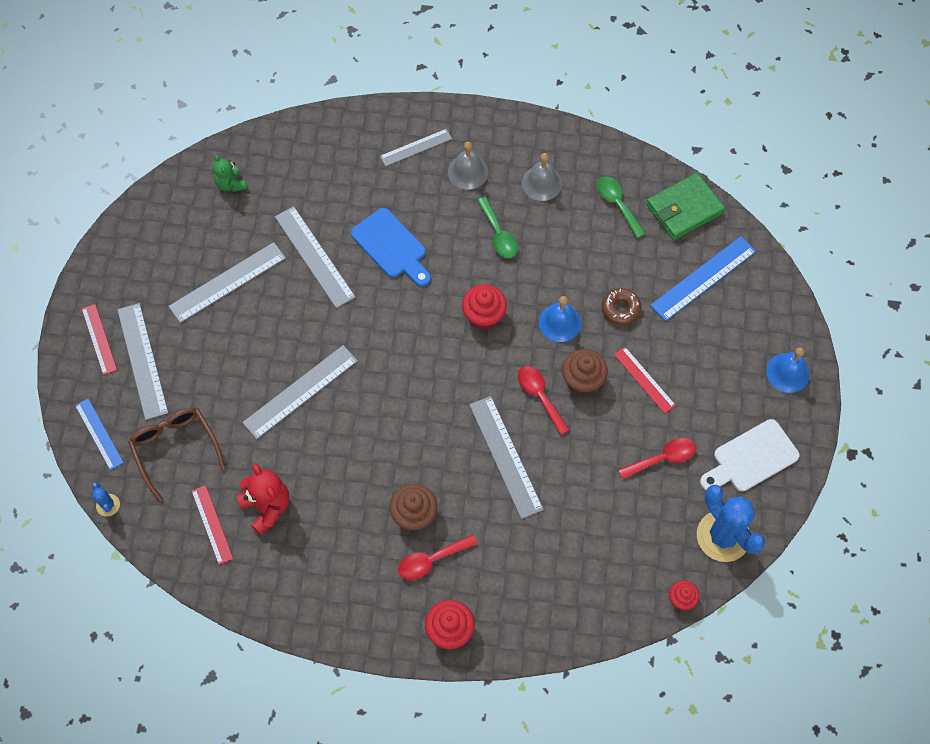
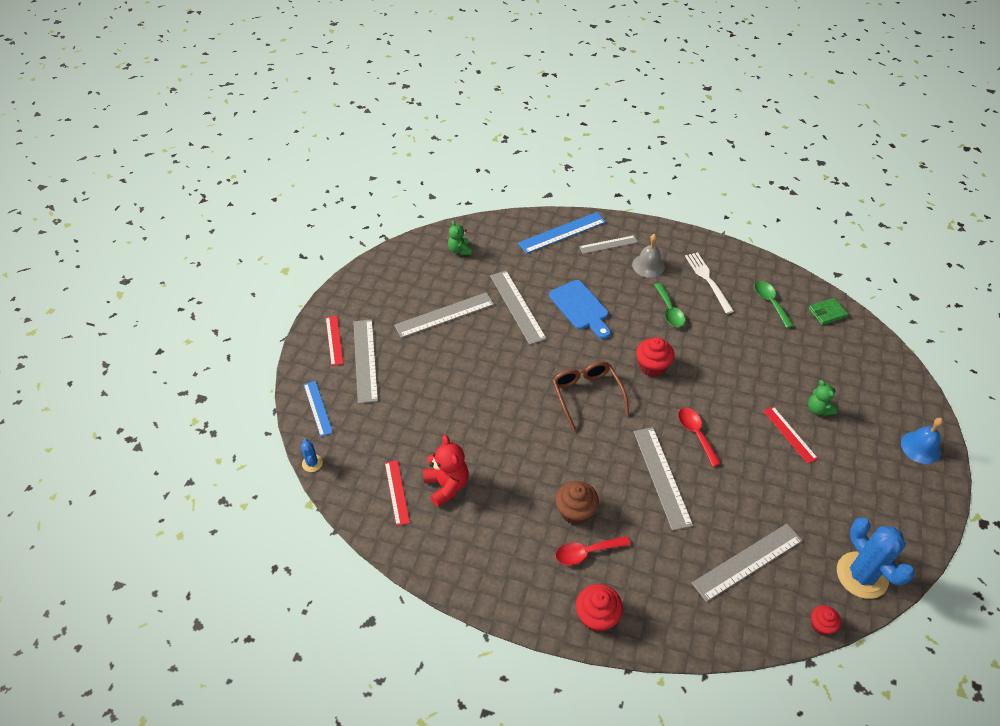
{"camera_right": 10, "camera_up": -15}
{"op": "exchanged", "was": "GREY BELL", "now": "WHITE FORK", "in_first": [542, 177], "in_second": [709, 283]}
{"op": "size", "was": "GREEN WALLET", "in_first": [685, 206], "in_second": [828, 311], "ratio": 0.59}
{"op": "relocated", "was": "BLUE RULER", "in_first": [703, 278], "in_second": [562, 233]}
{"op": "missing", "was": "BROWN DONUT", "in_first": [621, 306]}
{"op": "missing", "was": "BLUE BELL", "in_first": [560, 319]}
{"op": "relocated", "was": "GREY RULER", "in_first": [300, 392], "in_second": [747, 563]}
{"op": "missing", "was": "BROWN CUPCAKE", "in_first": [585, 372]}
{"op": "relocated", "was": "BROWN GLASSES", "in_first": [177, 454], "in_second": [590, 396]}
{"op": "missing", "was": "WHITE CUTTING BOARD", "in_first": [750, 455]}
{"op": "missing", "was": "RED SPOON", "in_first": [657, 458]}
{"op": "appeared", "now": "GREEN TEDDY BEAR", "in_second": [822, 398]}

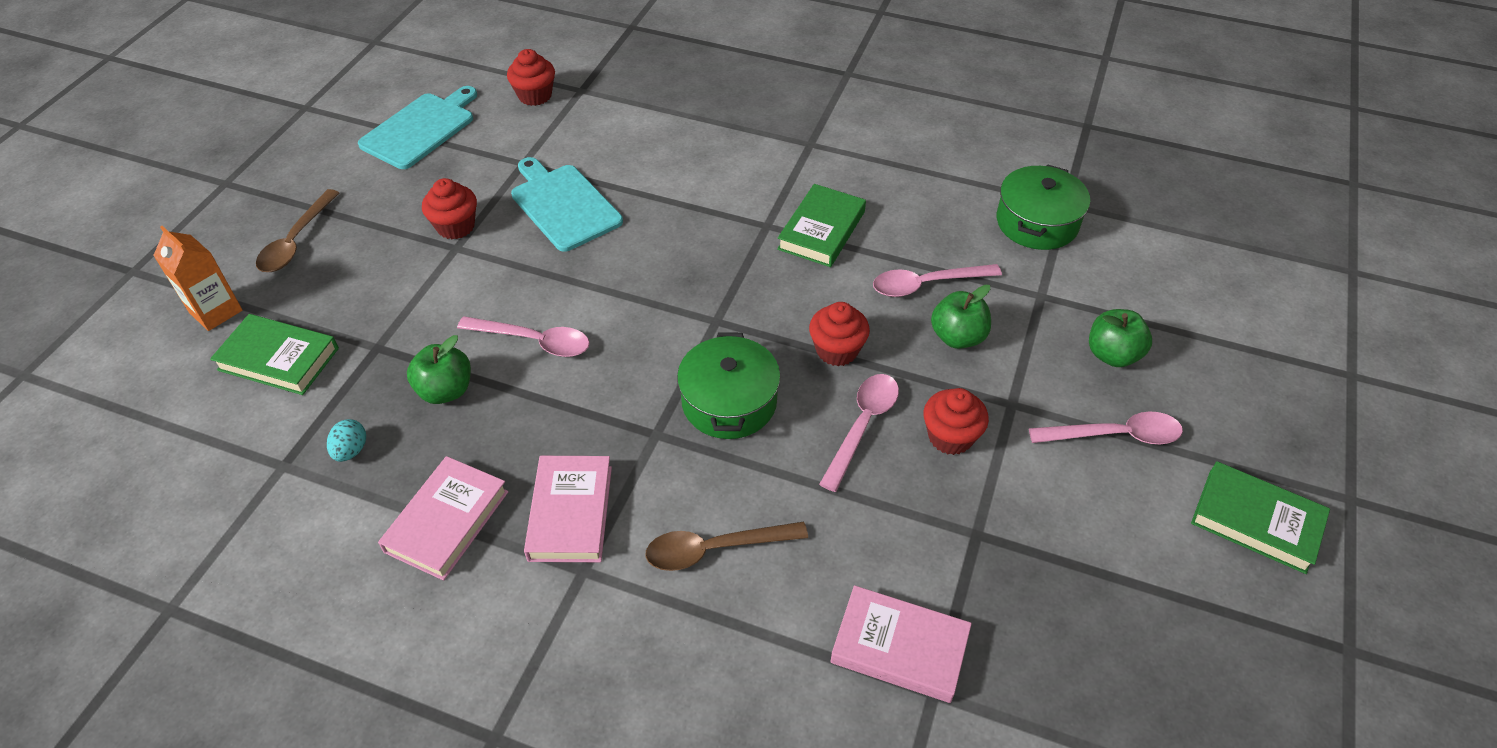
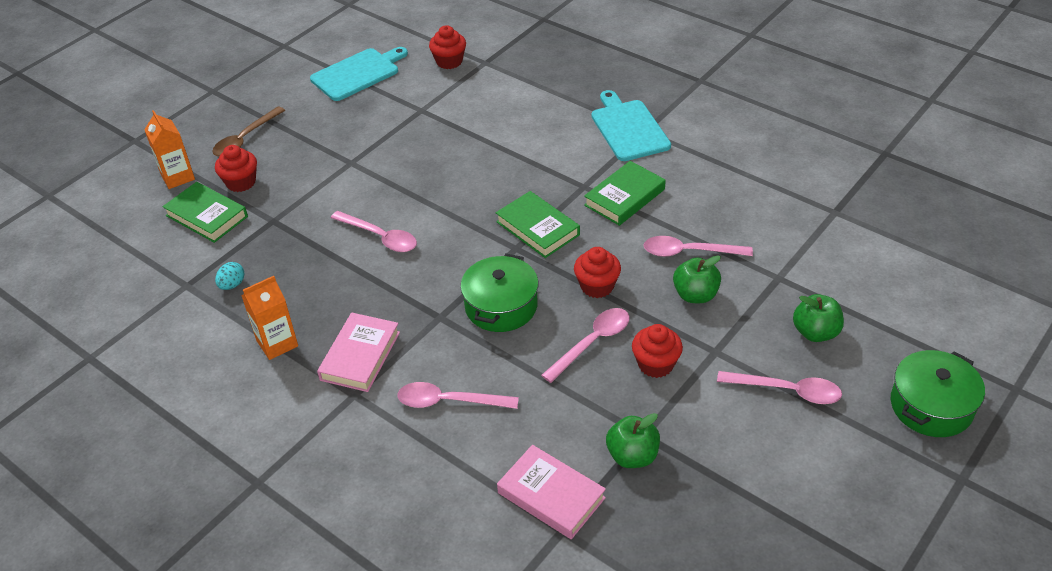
{"camera_right": 20, "camera_up": -5}
{"op": "relocated", "was": "TURQUOISE CUTTING BOARD", "in_first": [567, 204], "in_second": [631, 125]}
{"op": "relocated", "was": "GREEN POT", "in_first": [1043, 207], "in_second": [938, 393]}
{"op": "relocated", "was": "RED CUPCAKE", "in_first": [449, 208], "in_second": [236, 168]}
{"op": "relocated", "was": "GREEN APPLE", "in_first": [439, 369], "in_second": [633, 440]}
{"op": "exchanged", "was": "PINK BOOK", "now": "ORANGE CARTON", "in_first": [443, 518], "in_second": [269, 318]}
{"op": "relocated", "was": "GREEN BOOK", "in_first": [1260, 517], "in_second": [538, 224]}
{"op": "colour", "was": "BROWN SPOON", "now": "PINK SPOON", "in_first": [726, 546], "in_second": [458, 395]}

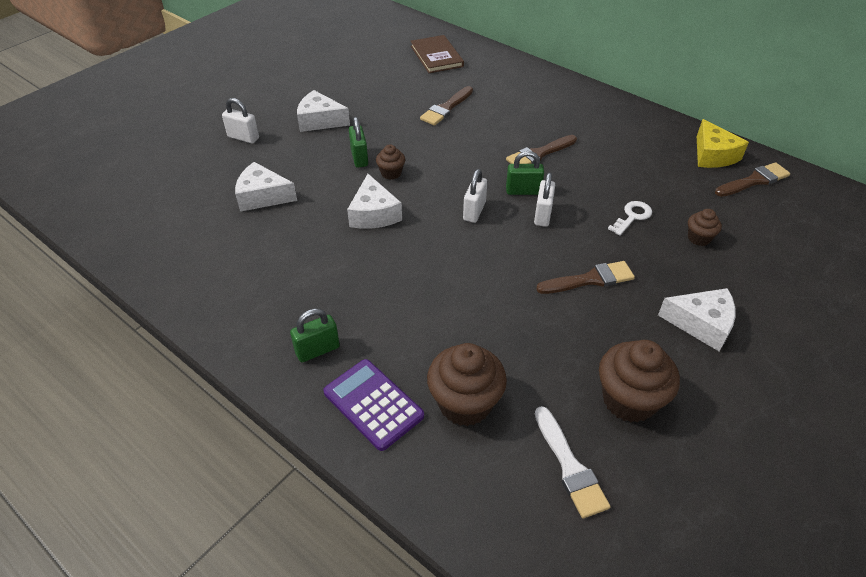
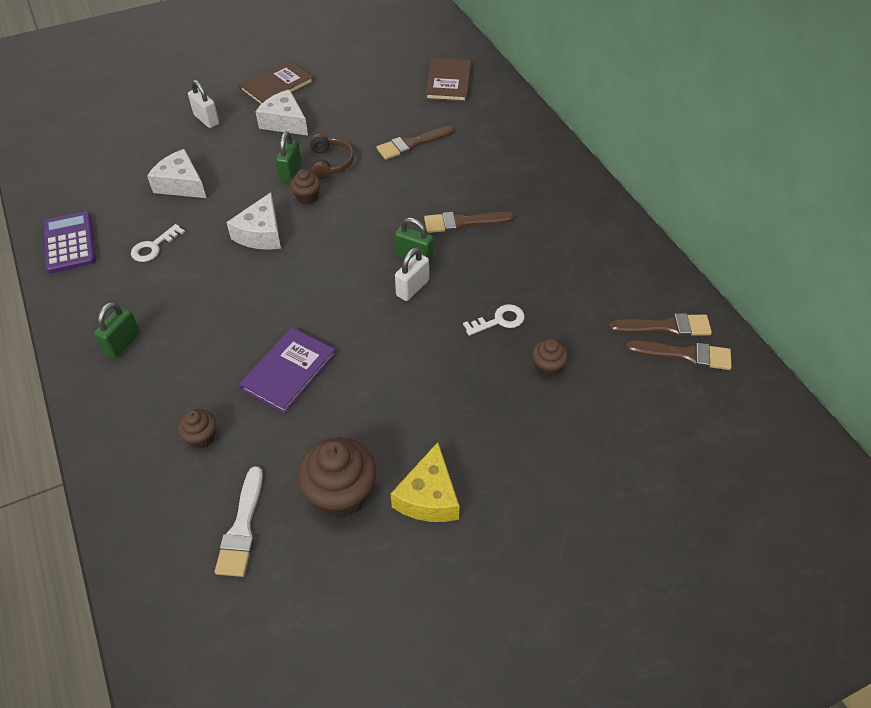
{"camera_right": 25, "camera_up": 5}
{"op": "relocated", "was": "YELLOW CHEESE", "in_first": [723, 143], "in_second": [425, 482]}
{"op": "missing", "was": "WHITE PADLOCK", "in_first": [475, 196]}
{"op": "relocated", "was": "BROWN BRUSH", "in_first": [585, 277], "in_second": [679, 355]}
{"op": "missing", "was": "WHITE CHEESE", "in_first": [697, 319]}
{"op": "spun", "was": "GREEN PADLOCK", "in_first": [315, 335], "in_second": [117, 330], "clockwise": -60}
{"op": "size", "was": "BROWN CUPCAKE", "in_first": [467, 384], "in_second": [196, 429], "ratio": 0.52}
{"op": "relocated", "was": "PURPLE CALCULATOR", "in_first": [373, 405], "in_second": [69, 242]}
{"op": "appeared", "now": "BROWN BOOK", "in_second": [276, 82]}
{"op": "appeared", "now": "BROWN HEADPHONES", "in_second": [332, 157]}
{"op": "appeared", "now": "WHITE KEY", "in_second": [158, 243]}
{"op": "appeared", "now": "PURPLE BOOK", "in_second": [287, 370]}

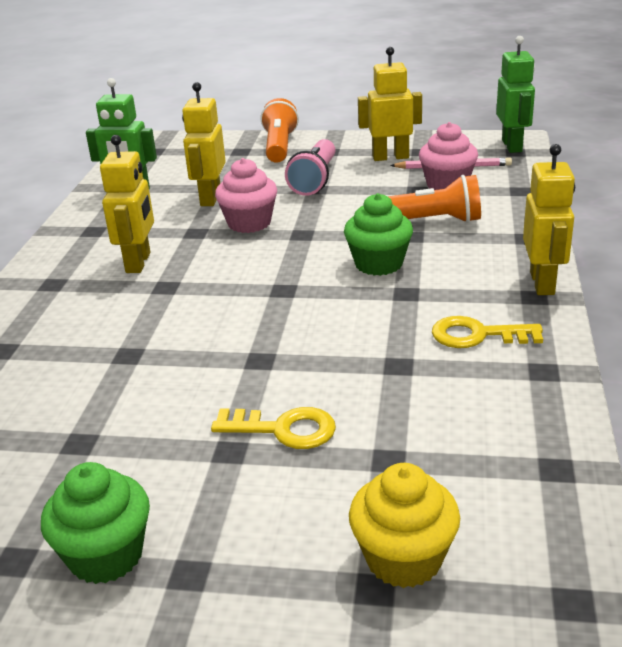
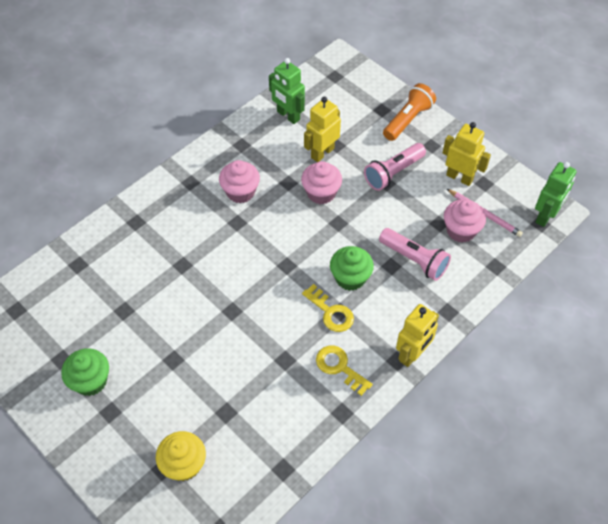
{"camera_right": 35, "camera_up": 25}
{"op": "exchanged", "was": "YELLOW ROBOT", "now": "PINK CUPCAKE", "in_first": [127, 204], "in_second": [239, 181]}
{"op": "colour", "was": "ORANGE FLASHLIGHT", "now": "PINK FLASHLIGHT", "in_first": [434, 199], "in_second": [415, 254]}
{"op": "relocated", "was": "YELLOW KEY", "in_first": [273, 428], "in_second": [328, 308]}

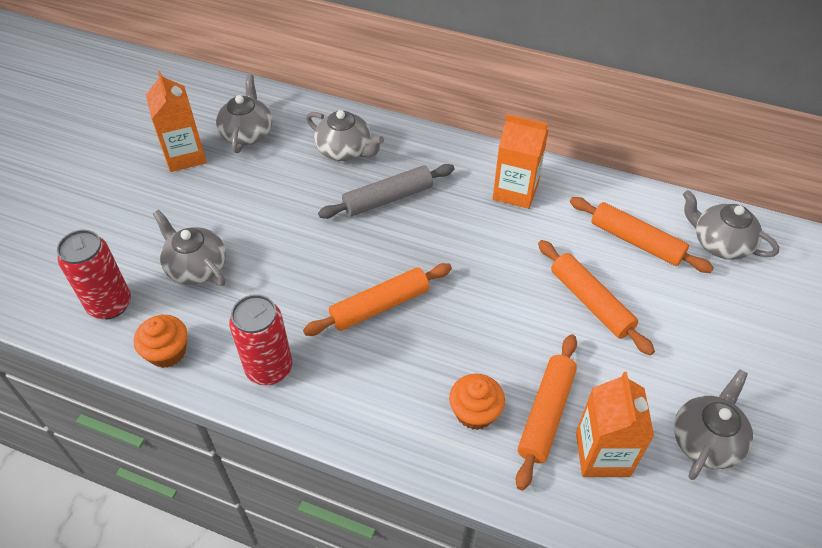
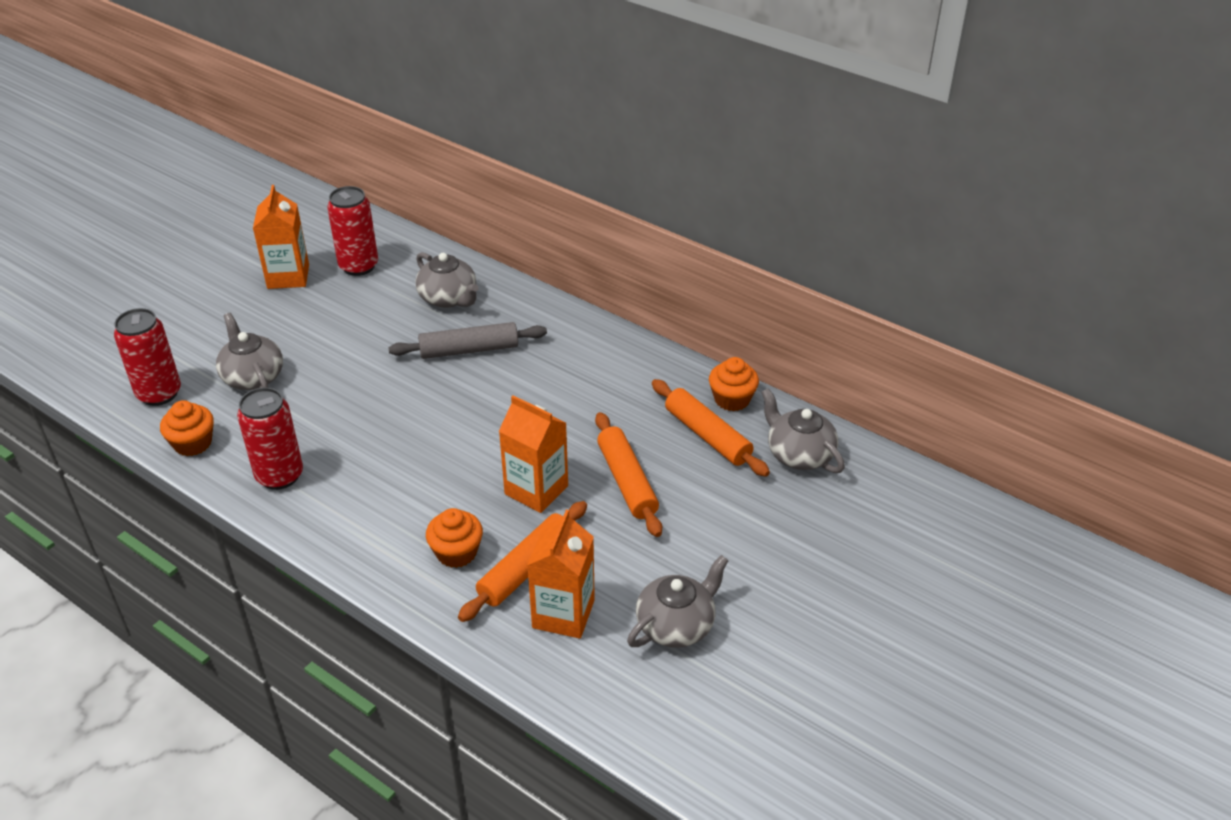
{"camera_right": 15, "camera_up": -10}
{"op": "exchanged", "was": "GREY TEAPOT", "now": "RED CAN", "in_first": [244, 113], "in_second": [352, 231]}
{"op": "relocated", "was": "ORANGE CARTON", "in_first": [521, 161], "in_second": [533, 454]}
{"op": "missing", "was": "ORANGE ROLLING PIN", "in_first": [377, 299]}
{"op": "appeared", "now": "ORANGE CUPCAKE", "in_second": [734, 384]}

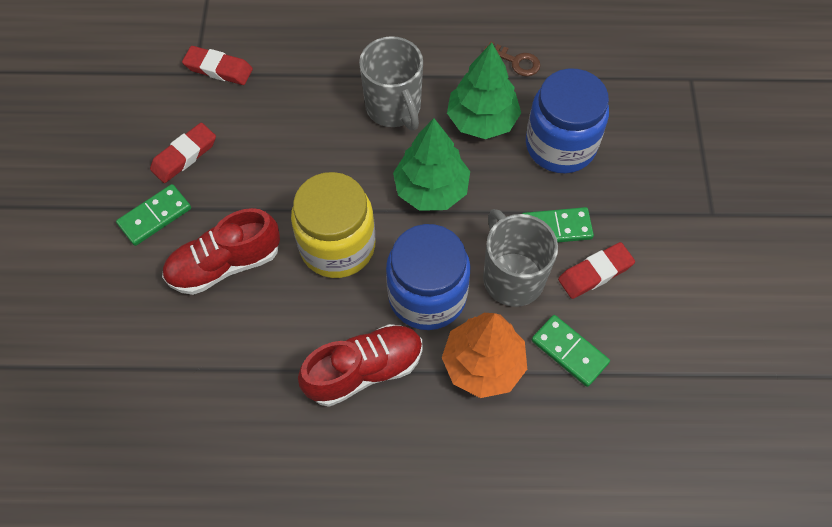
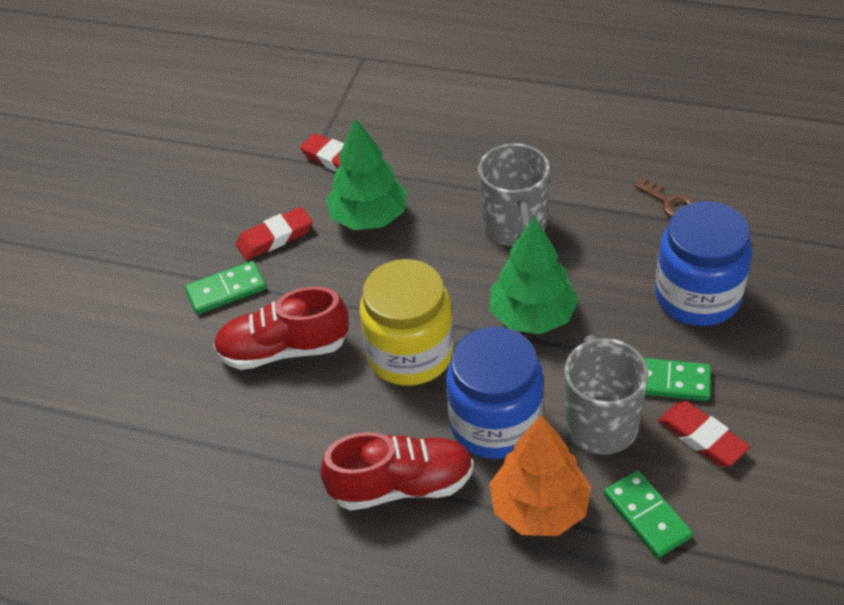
{"camera_right": 20, "camera_up": -15}
{"op": "relocated", "was": "GREEN TREE", "in_first": [484, 90], "in_second": [366, 173]}
{"op": "spun", "was": "RED ERASER", "in_first": [596, 270], "in_second": [704, 434], "clockwise": 60}

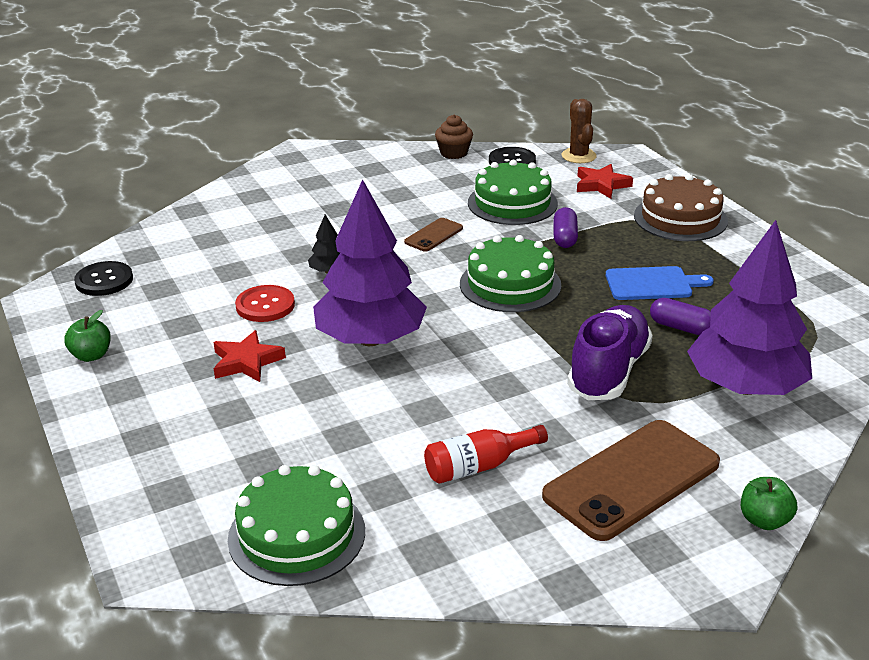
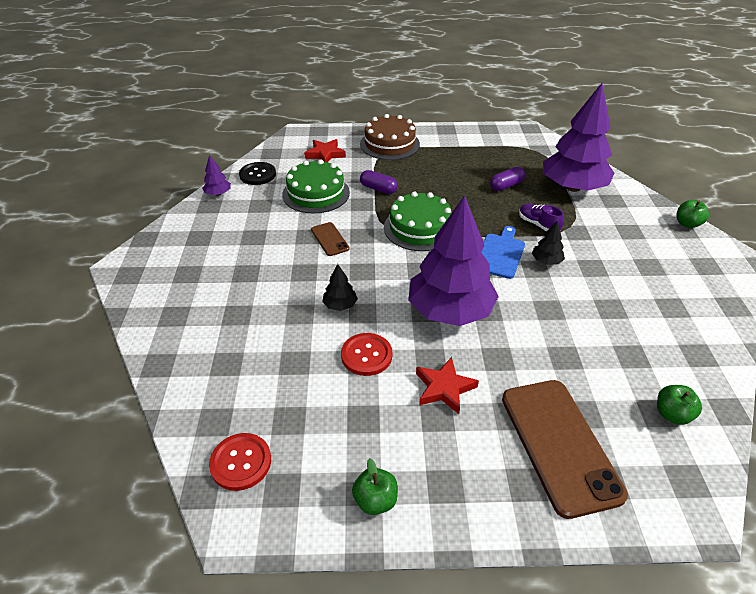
{"camera_right": -65, "camera_up": 10}
{"op": "missing", "was": "BROWN CACTUS", "in_first": [579, 131]}
{"op": "exchanged", "was": "BROWN CUPCAKE", "now": "PURPLE TREE", "in_first": [454, 137], "in_second": [216, 175]}
{"op": "colour", "was": "BLACK BUTTON", "now": "RED BUTTON", "in_first": [103, 278], "in_second": [240, 462]}
{"op": "relocated", "was": "BLUE CUTTING BOARD", "in_first": [660, 283], "in_second": [503, 252]}
{"op": "size", "was": "PURPLE SHOE", "in_first": [610, 352], "in_second": [541, 217], "ratio": 0.53}
{"op": "relocated", "was": "BROWN PHONE", "in_first": [631, 480], "in_second": [565, 449]}
{"op": "missing", "was": "RED BOTTLE", "in_first": [486, 454]}
{"op": "exchanged", "was": "GREEN CAKE", "now": "GREEN APPLE", "in_first": [296, 525], "in_second": [679, 405]}
{"op": "appeared", "now": "BLACK TREE", "in_second": [548, 243]}

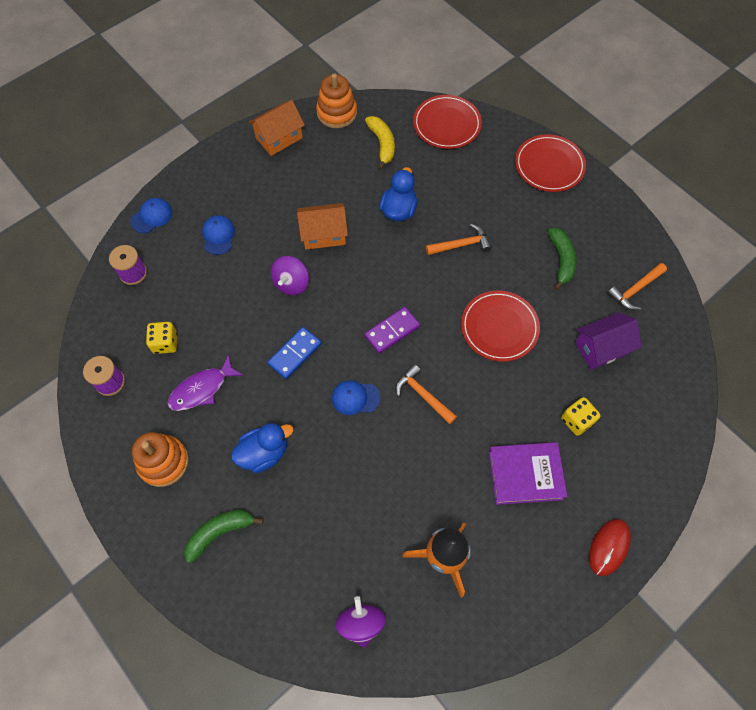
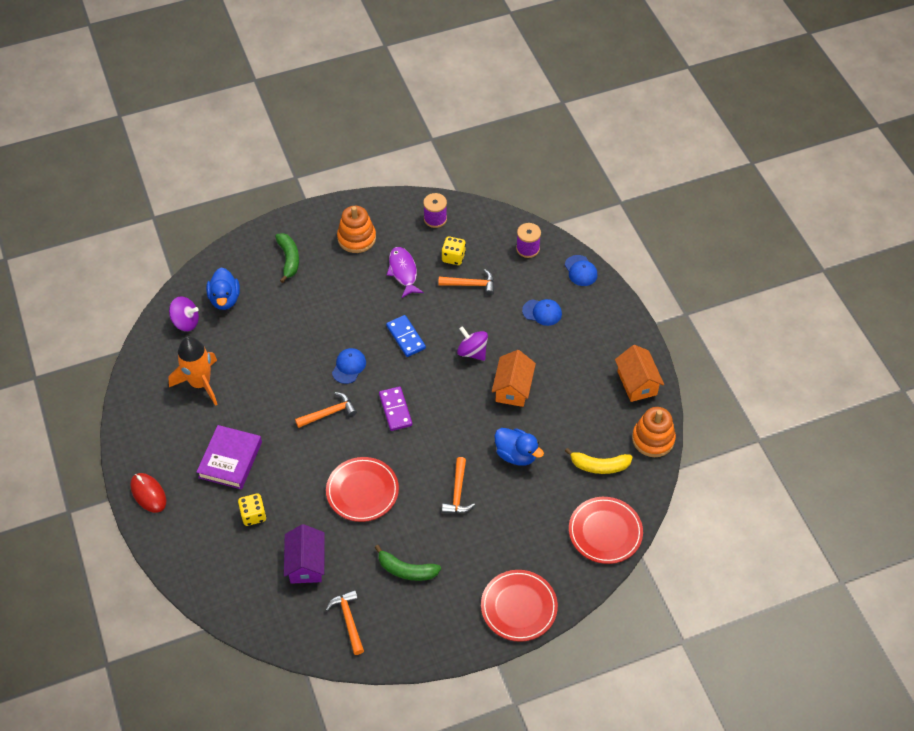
{"camera_right": 110, "camera_up": -10}
{"op": "relocated", "was": "BLUE DUCK", "in_first": [262, 448], "in_second": [223, 288]}
{"op": "appeared", "now": "ORANGE HAMMER", "in_second": [466, 282]}

